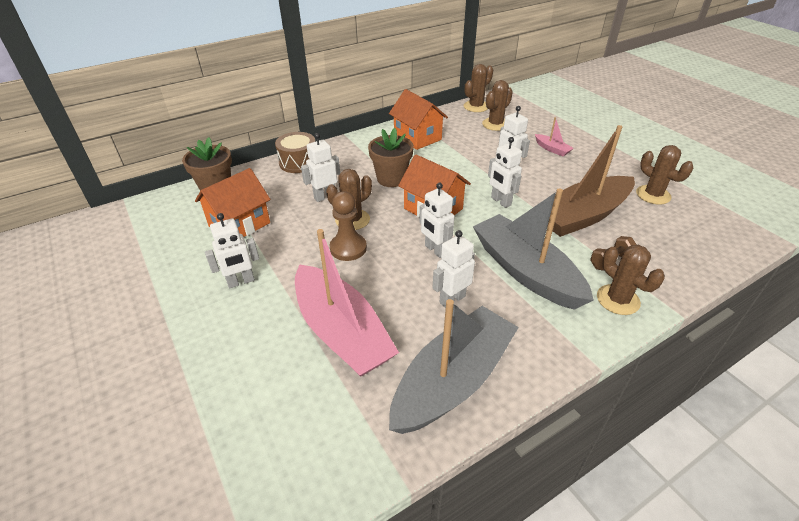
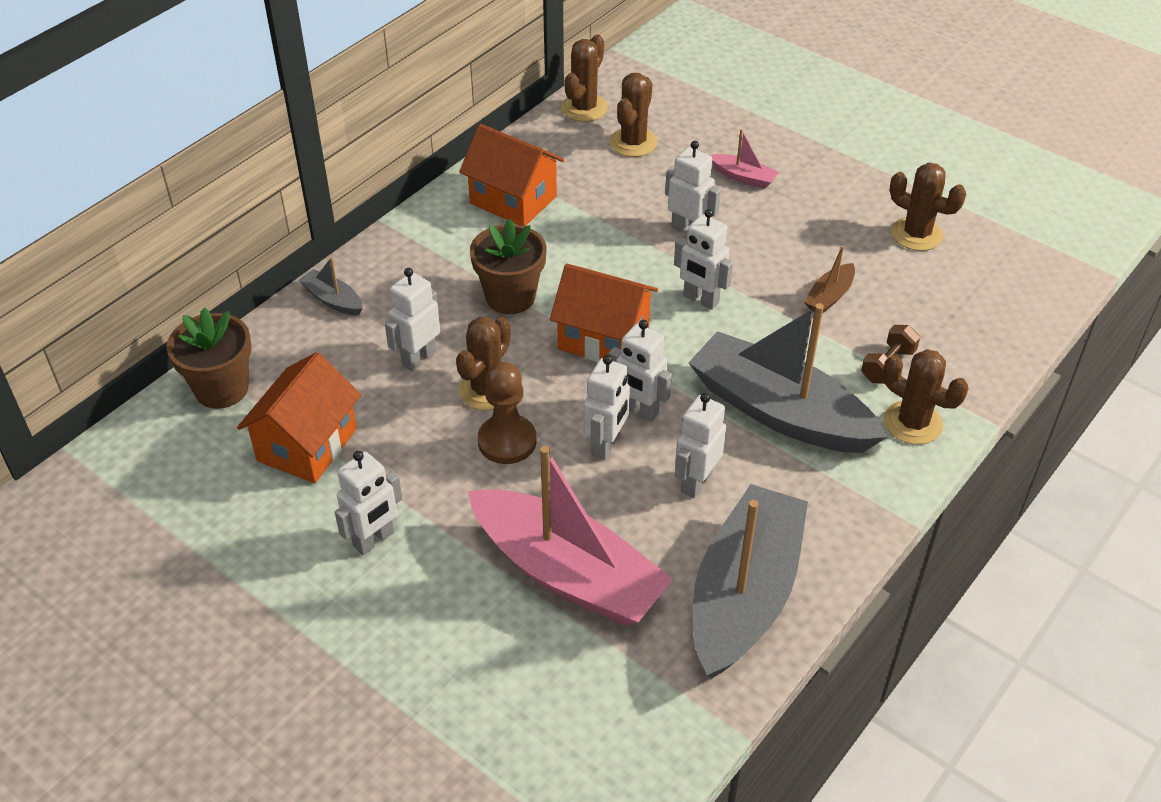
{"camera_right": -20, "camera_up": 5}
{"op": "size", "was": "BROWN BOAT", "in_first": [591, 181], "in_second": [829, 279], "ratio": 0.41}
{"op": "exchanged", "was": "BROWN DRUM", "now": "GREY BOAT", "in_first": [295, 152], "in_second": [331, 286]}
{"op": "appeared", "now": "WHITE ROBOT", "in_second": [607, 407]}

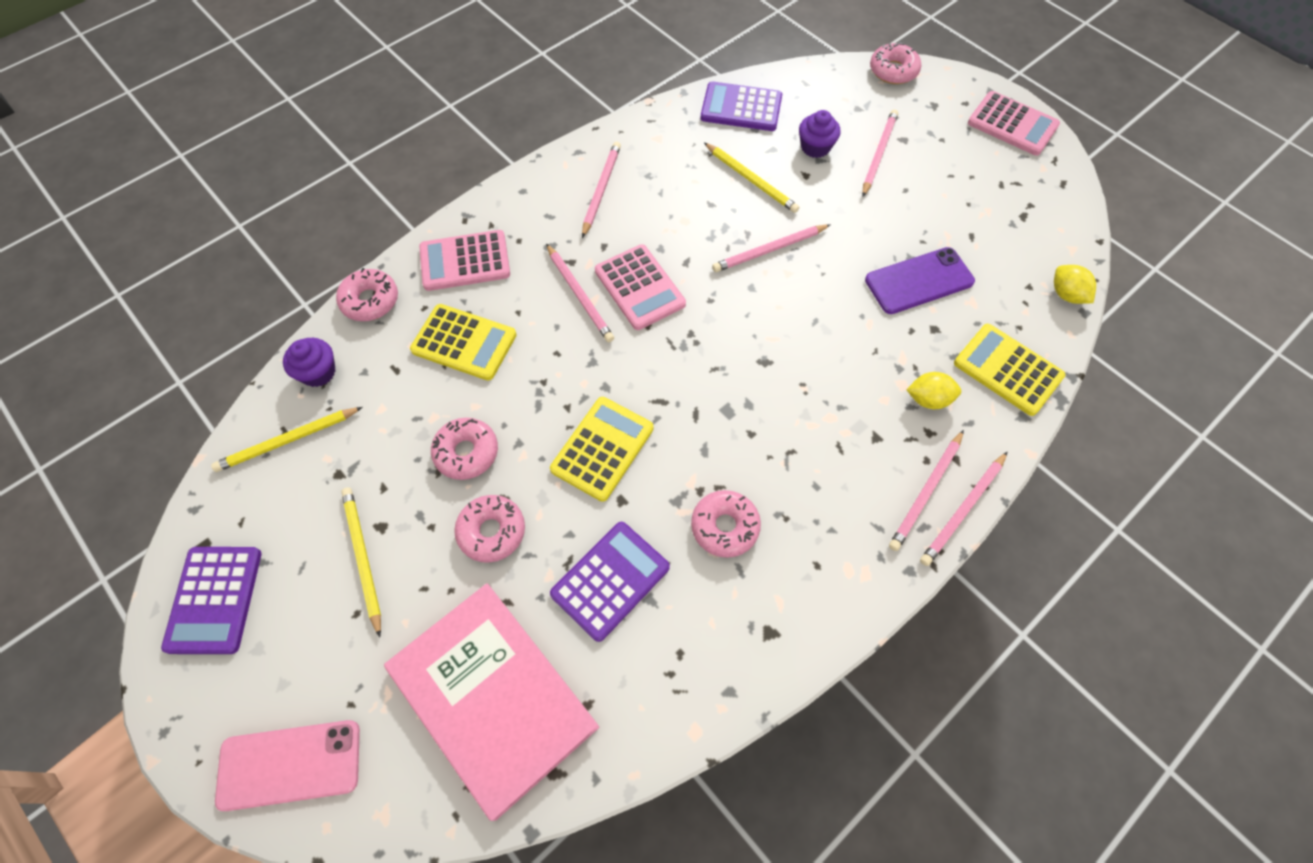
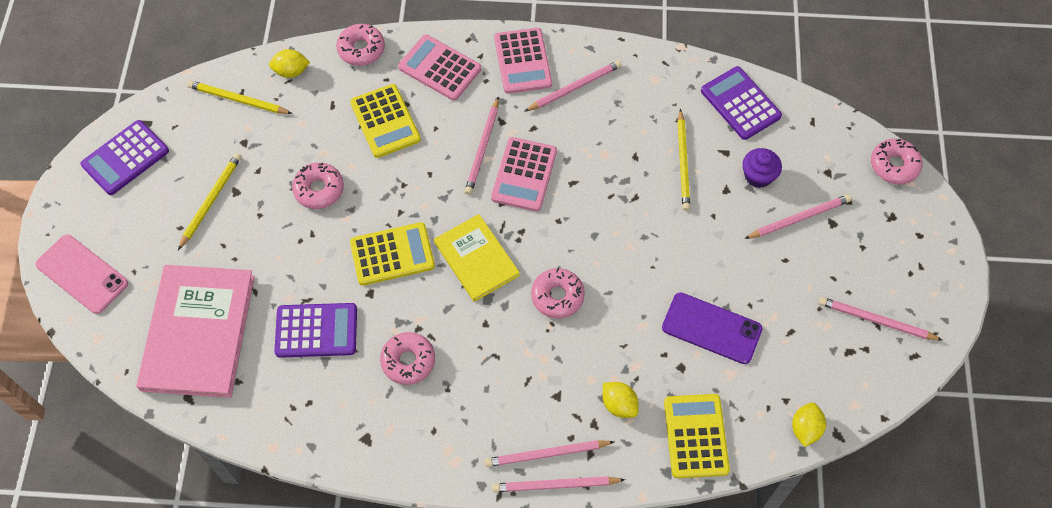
{"camera_right": 45, "camera_up": 0}
{"op": "relocated", "was": "PINK CALCULATOR", "in_first": [1014, 123], "in_second": [523, 61]}
{"op": "relocated", "was": "PINK PENCIL", "in_first": [771, 248], "in_second": [880, 318]}
{"op": "exchanged", "was": "PURPLE CUPCAKE", "now": "YELLOW LEMON", "in_first": [309, 362], "in_second": [289, 63]}
{"op": "relocated", "was": "PINK DONUT", "in_first": [489, 529], "in_second": [558, 293]}
{"op": "appeared", "now": "YELLOW BOOK", "in_second": [477, 258]}

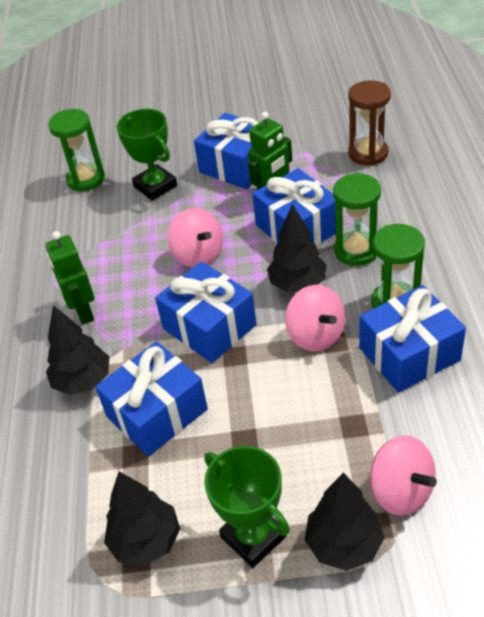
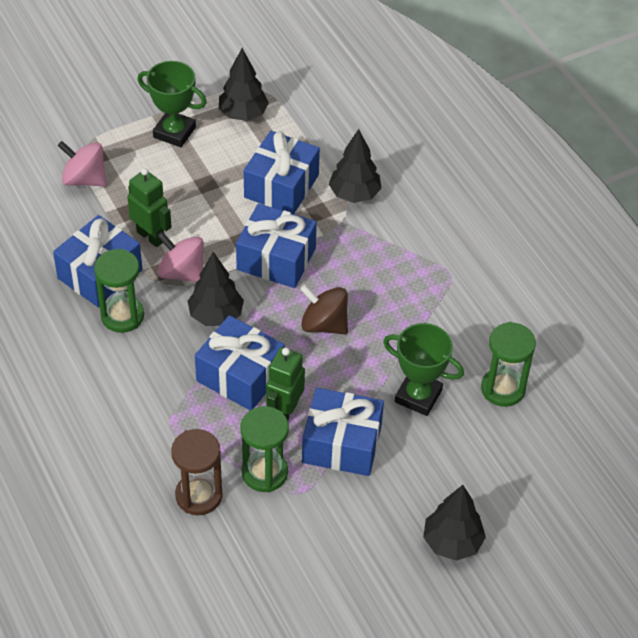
{"camera_right": 150, "camera_up": 5}
{"op": "relocated", "was": "GREEN HOURGLASS", "in_first": [357, 219], "in_second": [264, 449]}
{"op": "colour", "was": "PINK SPINNING TOP", "now": "BROWN SPINNING TOP", "in_first": [195, 238], "in_second": [324, 310]}
{"op": "relocated", "was": "GREEN ROBOT", "in_first": [70, 277], "in_second": [149, 207]}
{"op": "relocated", "was": "BLACK TREE", "in_first": [344, 522], "in_second": [454, 523]}

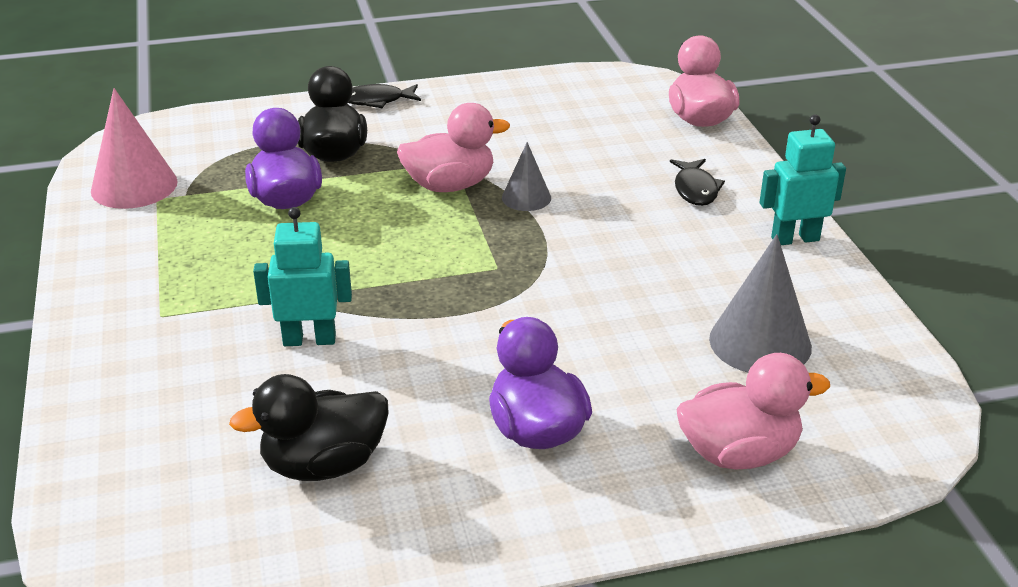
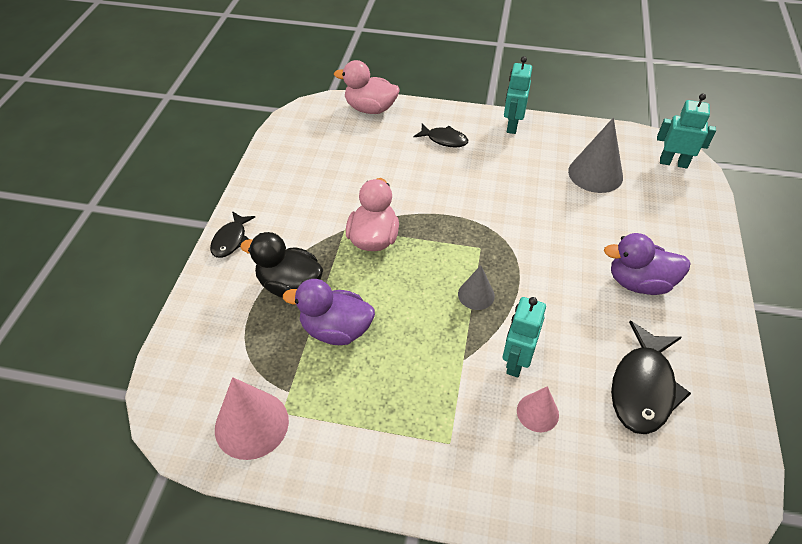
{"camera_right": -65, "camera_up": 15}
{"op": "relocated", "was": "GREY CONE", "in_first": [526, 176], "in_second": [476, 287]}
{"op": "missing", "was": "PINK DUCK", "in_first": [753, 411]}
{"op": "exchanged", "was": "BLACK DUCK", "now": "BLACK FISH", "in_first": [309, 427], "in_second": [651, 377]}
{"op": "appeared", "now": "TURQUOISE ROBOT", "in_second": [686, 130]}
{"op": "appeared", "now": "PINK CONE", "in_second": [538, 409]}

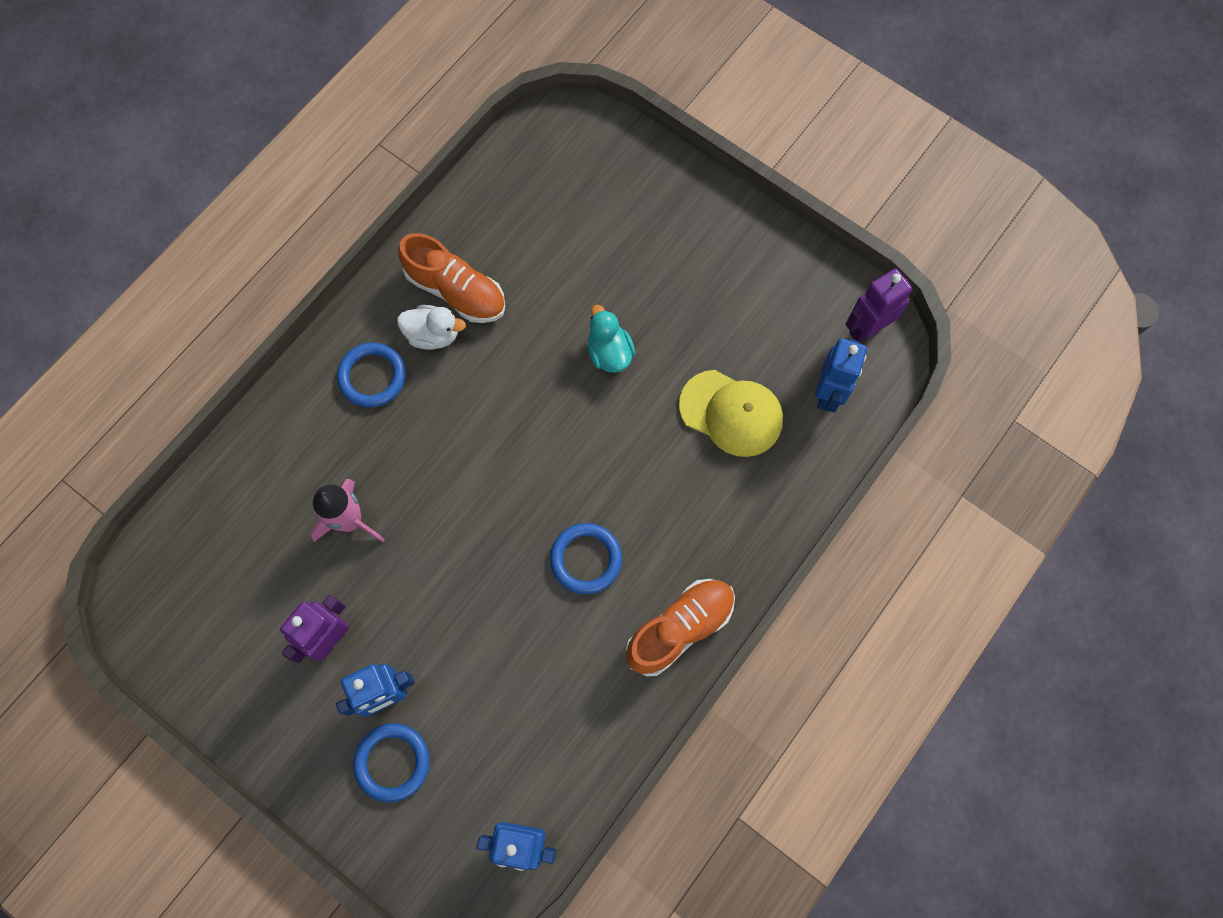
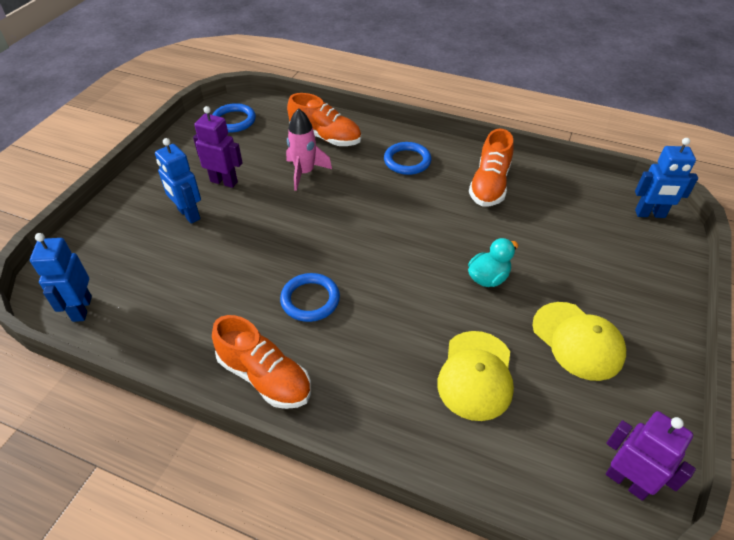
{"camera_right": 75, "camera_up": -25}
{"op": "missing", "was": "WHITE DUCK", "in_first": [431, 327]}
{"op": "relocated", "was": "BLUE ROBOT", "in_first": [841, 375], "in_second": [666, 178]}
{"op": "relocated", "was": "BLUE RING", "in_first": [391, 762], "in_second": [234, 117]}
{"op": "appeared", "now": "ORANGE SHOE", "in_second": [324, 119]}
{"op": "appeared", "now": "YELLOW CAP", "in_second": [579, 341]}

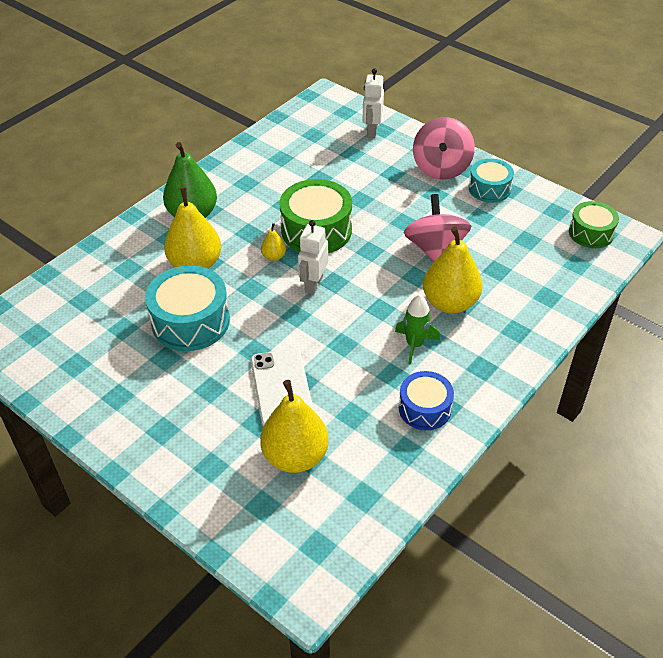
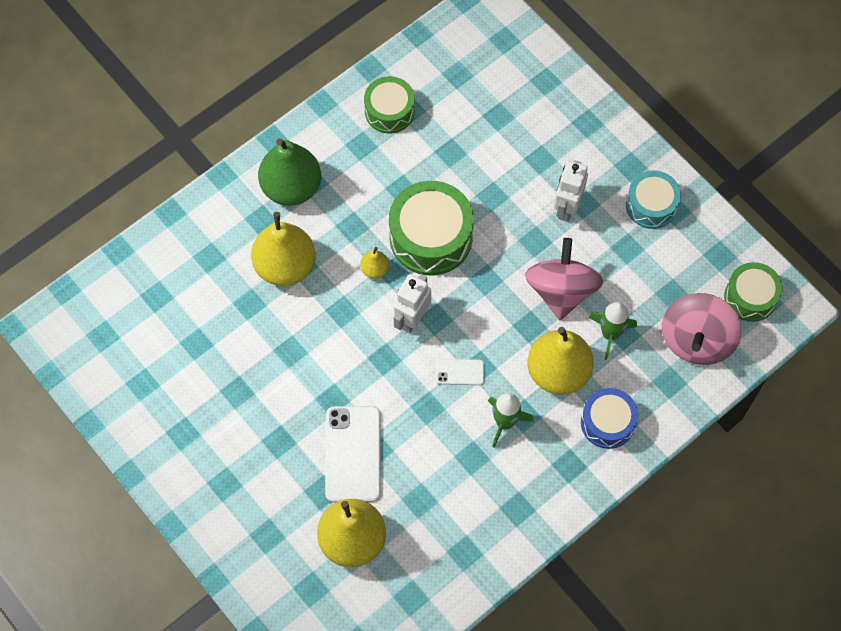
{"camera_right": 10, "camera_up": 20}
{"op": "relocated", "was": "WHITE ROBOT", "in_first": [373, 103], "in_second": [571, 191]}
{"op": "relocated", "was": "PINK SPINNING TOP", "in_first": [444, 148], "in_second": [702, 329]}
{"op": "missing", "was": "TURQUOISE DRUM", "in_first": [187, 308]}
{"op": "relocated", "was": "BLUE DRUM", "in_first": [426, 400], "in_second": [609, 418]}
{"op": "appeared", "now": "GREEN DRUM", "in_second": [389, 104]}
{"op": "appeared", "now": "GREEN ROCKET", "in_second": [612, 331]}
{"op": "appeared", "now": "WHITE PHONE", "in_second": [460, 372]}

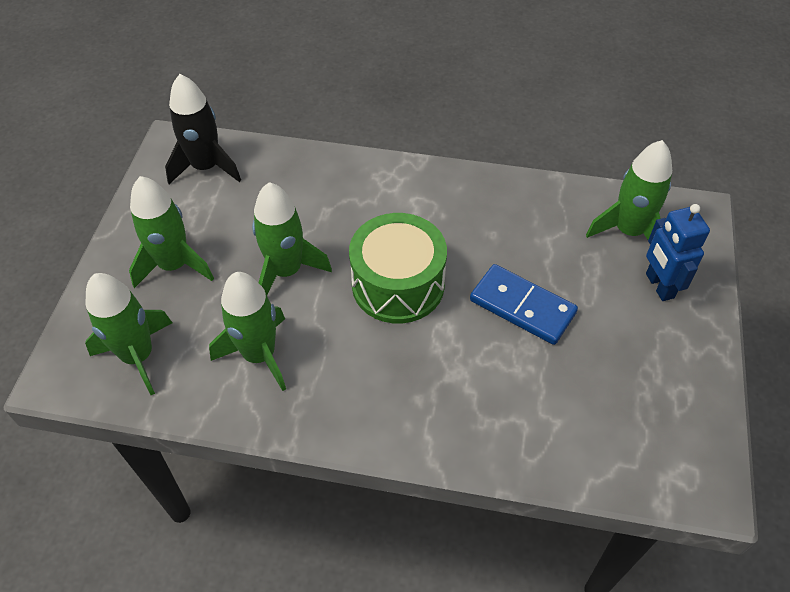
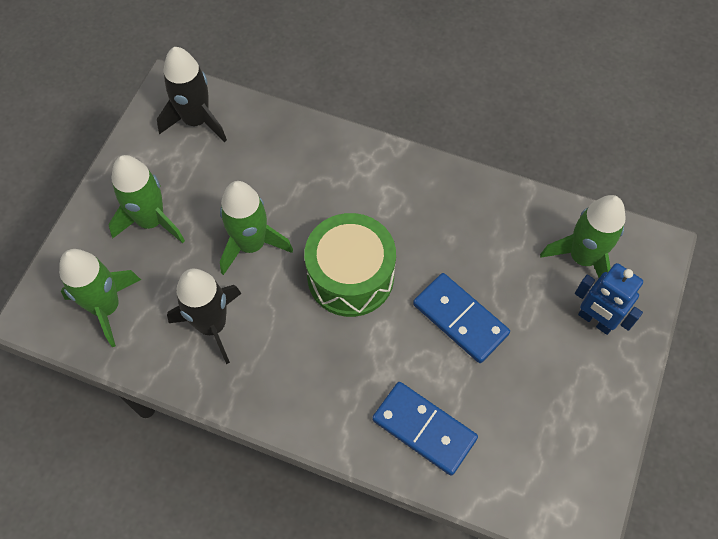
{"camera_right": 10, "camera_up": 10}
{"op": "spun", "was": "BLUE ROBOT", "in_first": [678, 252], "in_second": [609, 299], "clockwise": -45}
{"op": "colour", "was": "GREEN ROCKET", "now": "BLACK ROCKET", "in_first": [247, 331], "in_second": [204, 316]}
{"op": "appeared", "now": "BLUE DOMINO", "in_second": [425, 429]}

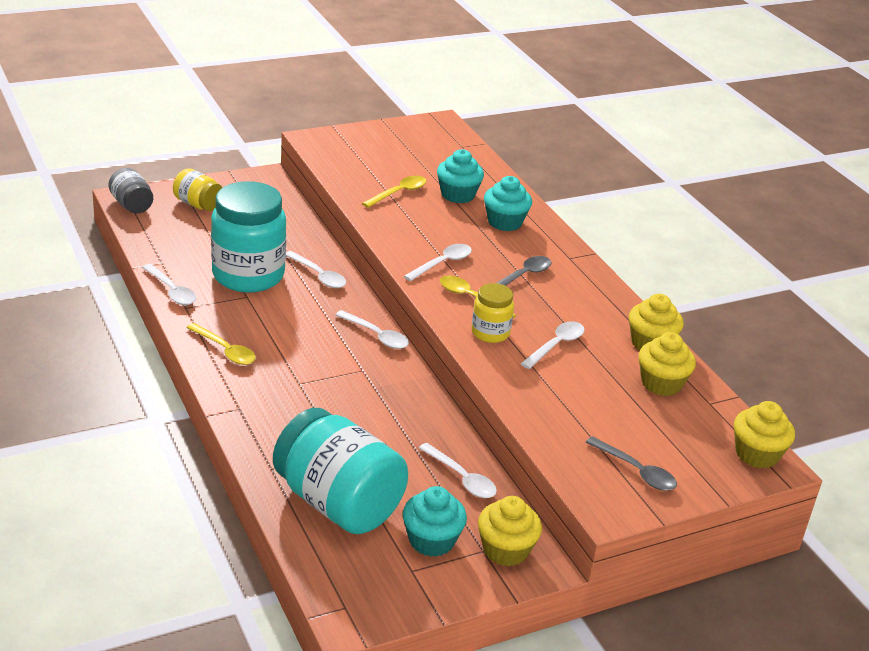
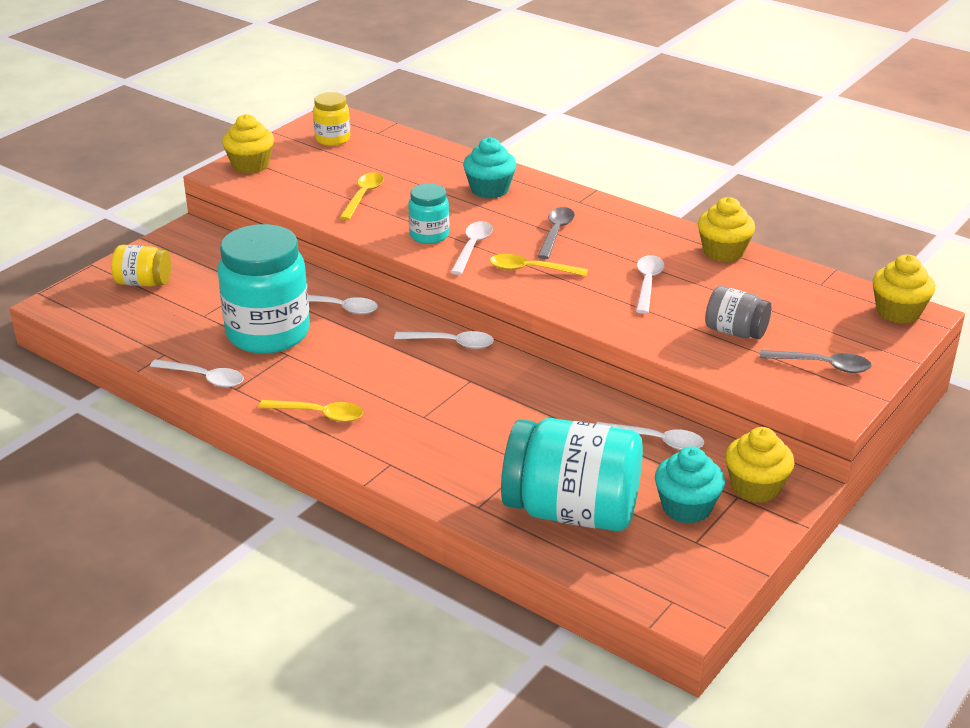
{"camera_right": -25, "camera_up": 0}
{"op": "missing", "was": "TURQUOISE CUPCAKE", "in_first": [460, 176]}
{"op": "relocated", "was": "GREY JAR", "in_first": [130, 191], "in_second": [738, 312]}
{"op": "relocated", "was": "YELLOW JAR", "in_first": [492, 313], "in_second": [331, 119]}
{"op": "relocated", "was": "YELLOW CUPCAKE", "in_first": [667, 364], "in_second": [248, 144]}
{"op": "appeared", "now": "TURQUOISE JAR", "in_second": [428, 213]}

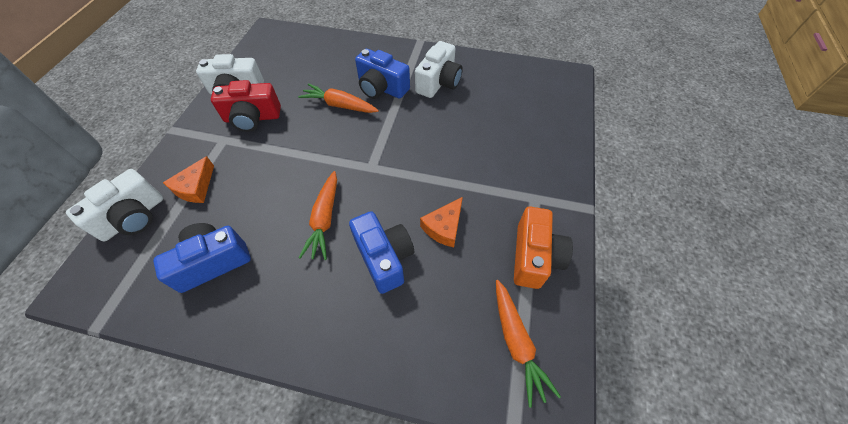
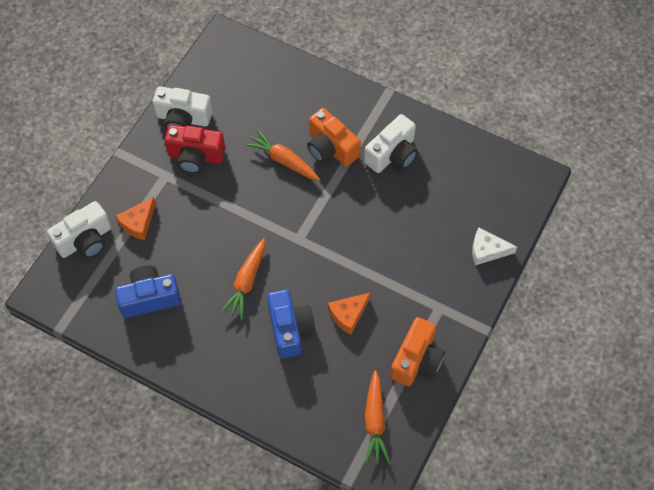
{"camera_right": 15, "camera_up": 5}
{"op": "colour", "was": "BLUE CAMERA", "now": "ORANGE CAMERA", "in_first": [382, 74], "in_second": [334, 137]}
{"op": "appeared", "now": "WHITE CHEESE", "in_second": [494, 246]}

